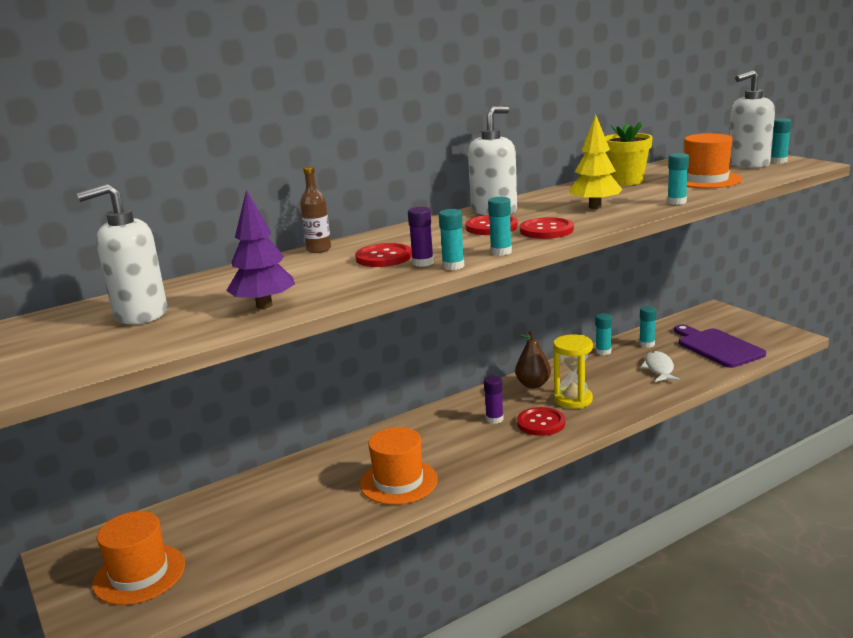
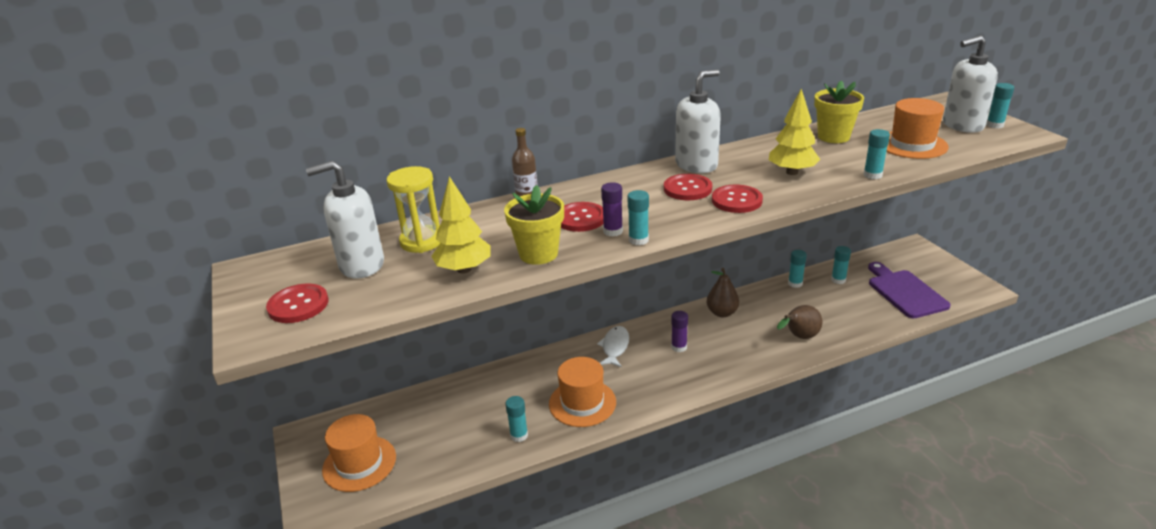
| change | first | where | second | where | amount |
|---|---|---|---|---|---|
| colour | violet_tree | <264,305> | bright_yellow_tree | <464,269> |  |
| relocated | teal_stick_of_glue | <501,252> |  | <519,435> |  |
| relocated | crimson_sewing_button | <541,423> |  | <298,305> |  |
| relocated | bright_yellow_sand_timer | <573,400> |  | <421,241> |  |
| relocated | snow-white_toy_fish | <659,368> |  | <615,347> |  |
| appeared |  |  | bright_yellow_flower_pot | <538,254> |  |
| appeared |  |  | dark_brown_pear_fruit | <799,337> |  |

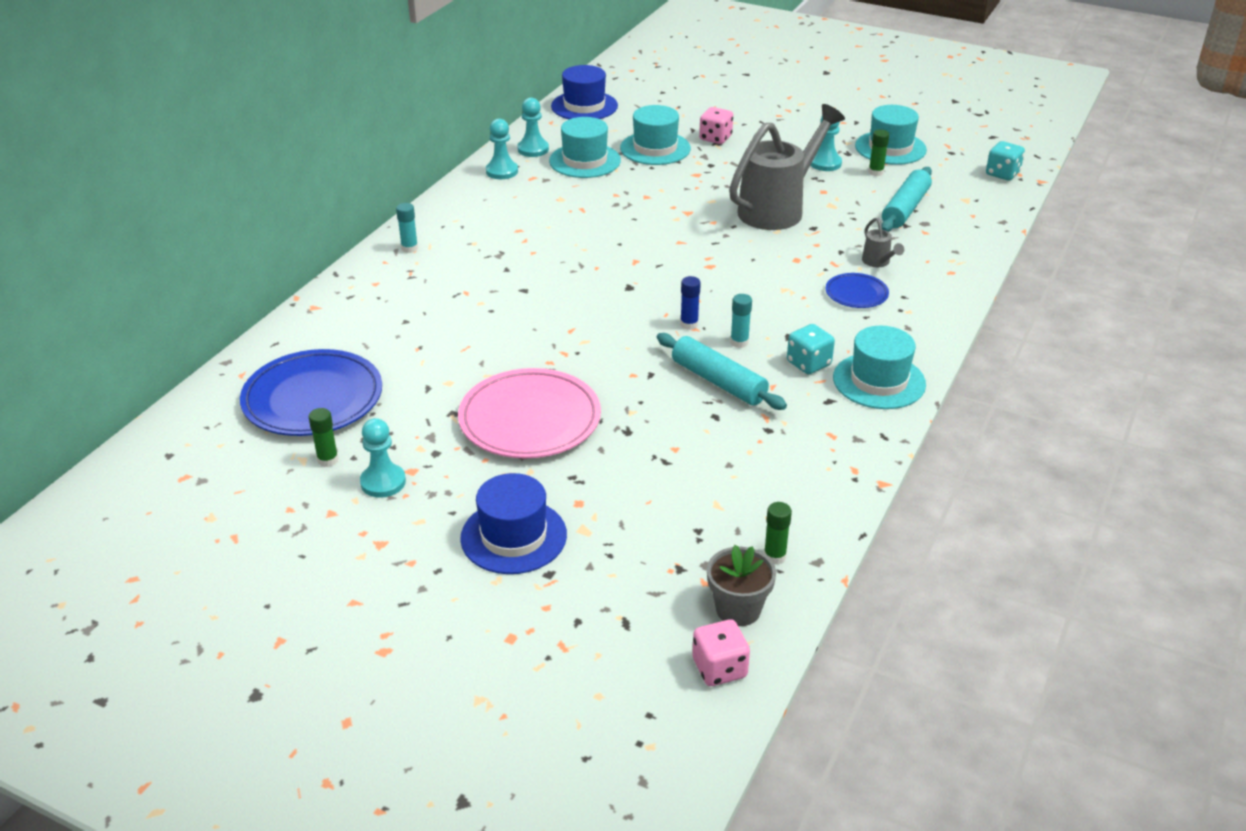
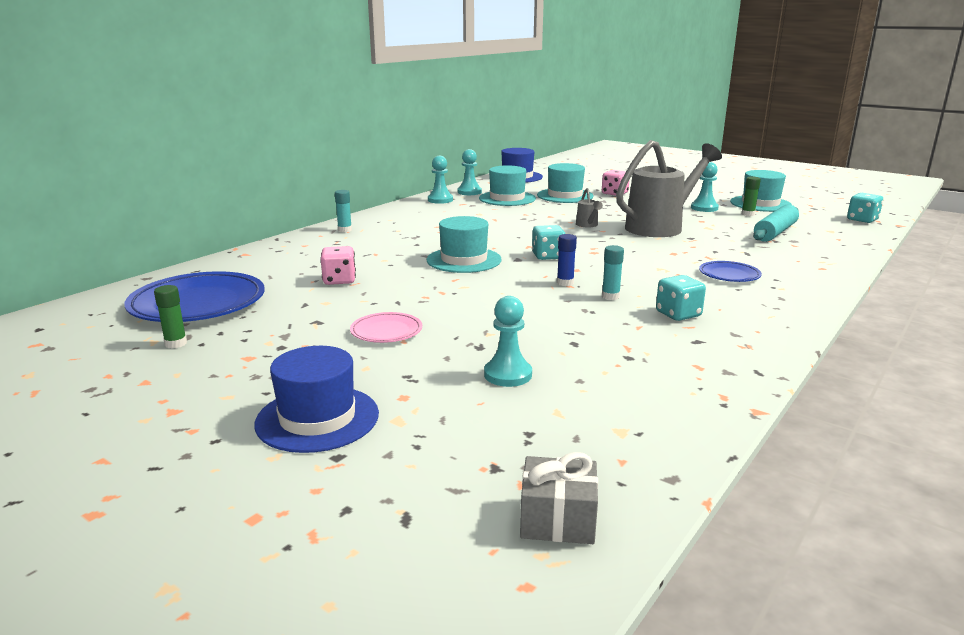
| change | first | where | second | where | amount |
|---|---|---|---|---|---|
| relocated | teal_chess_pawn | <383,482> |  | <508,375> |  |
| size | rose-pink_flat_dish | <530,420> |  | <386,331> | x0.50 |
| missing | teal_pastry_roller | <718,381> |  |  |  |
| relocated | rose-pink_die | <719,668> |  | <339,280> |  |
| exchanged | gray_flower_pot | <738,609> | gray_wrapped_gift | <558,520> |  |
| missing | leaf-green_stick_of_glue | <774,556> |  |  |  |
| relocated | teal_tall_hat | <879,381> |  | <464,260> |  |
| relocated | gray_sprinkling_can | <878,262> |  | <588,225> |  |
| appeared |  |  | teal_die | <548,256> |  |

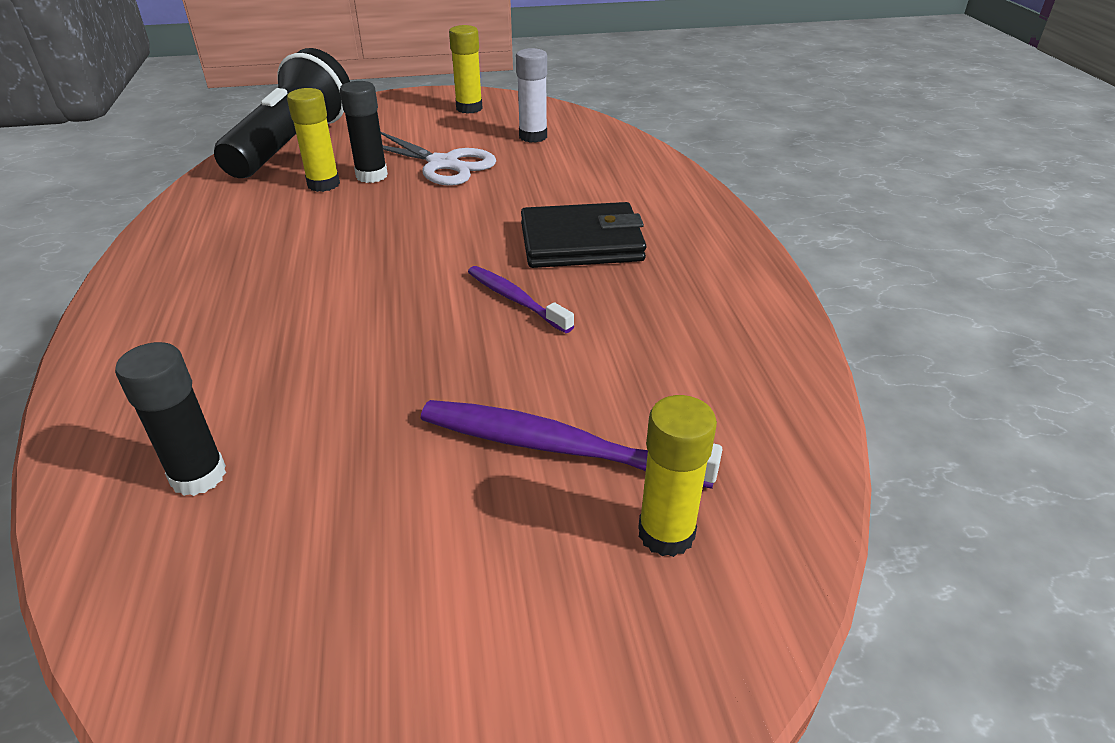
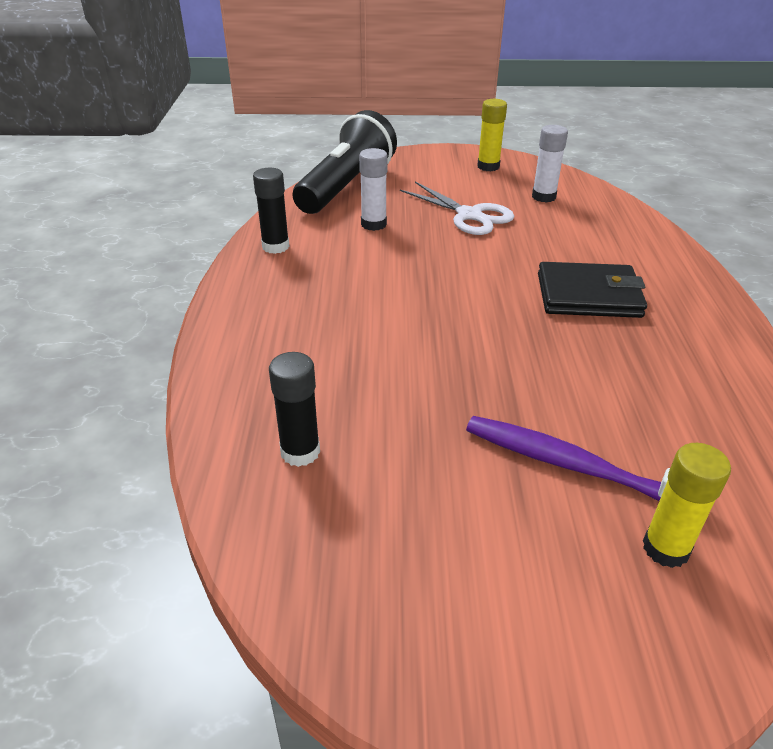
| change | first | where | second | where | amount |
|---|---|---|---|---|---|
| colour | bright_yellow_stick_of_glue | <323,184> | snow-white_stick_of_glue | <373,224> |  |
| relocated | ebony_stick_of_glue | <371,175> |  | <275,246> |  |
| missing | violet_toothbrush | <516,300> |  |  |  |

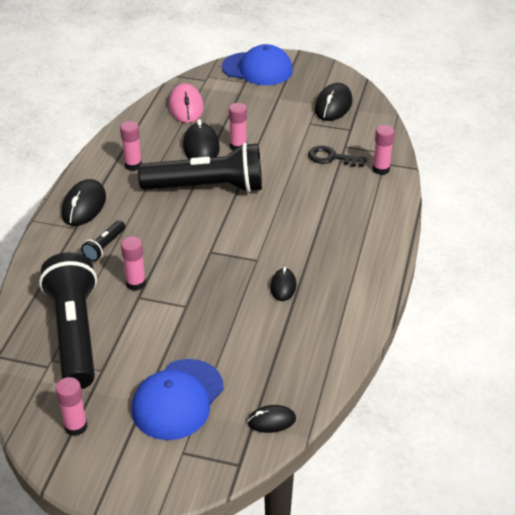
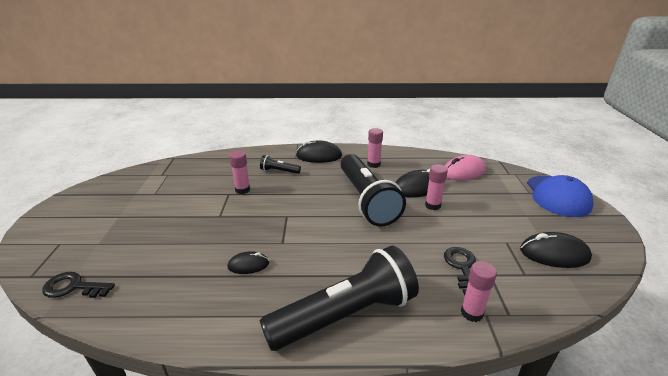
| change | first | where | second | where | amount |
|---|---|---|---|---|---|
| relocated | ebony_pocket_torch | <75,333> |  | <345,315> |  |
| missing | rose-pink_stick_of_glue | <76,426> |  |  |  |
| missing | cobalt_peaked_cap | <177,399> |  |  |  |
| exchanged | ebony_PC_mouse | <271,421> | ebony_latchkey | <73,287> |  |

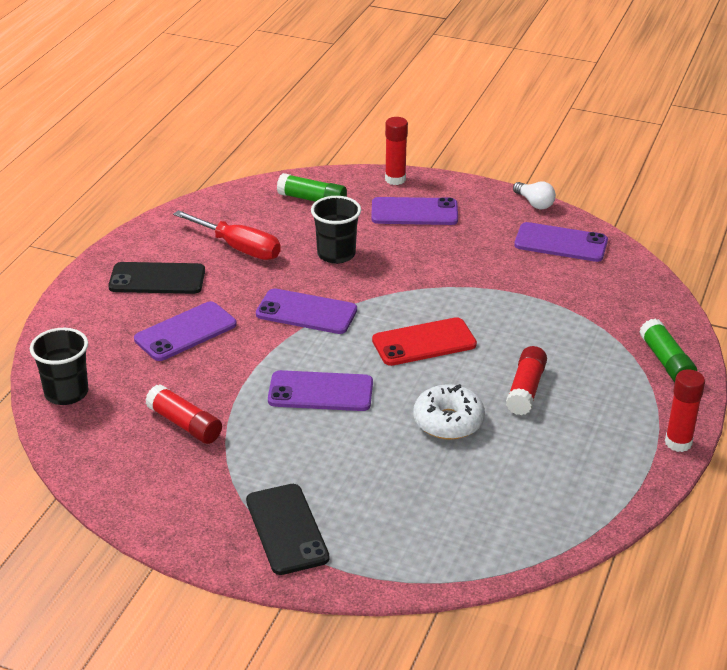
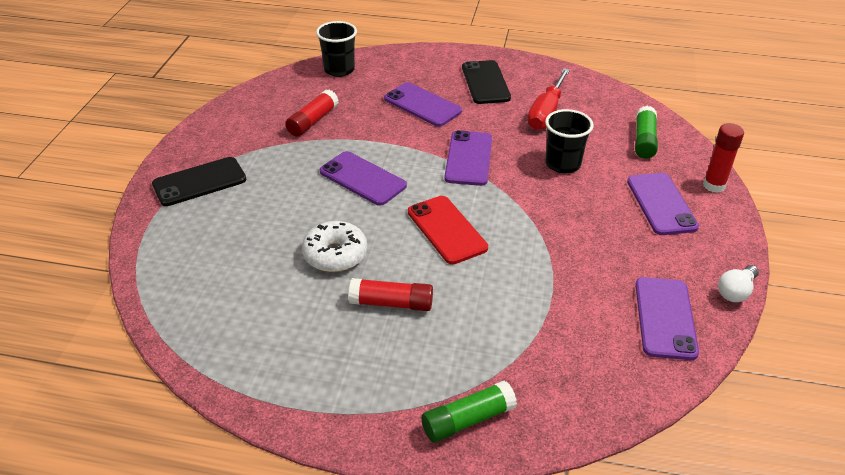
| change | first | where | second | where | amount |
|---|---|---|---|---|---|
| spun | violet_mobile_phone | <320,392> |  | <362,178> | 45 degrees counterclockwise |
| missing | crimson_stick_of_glue | <678,443> |  |  |  |

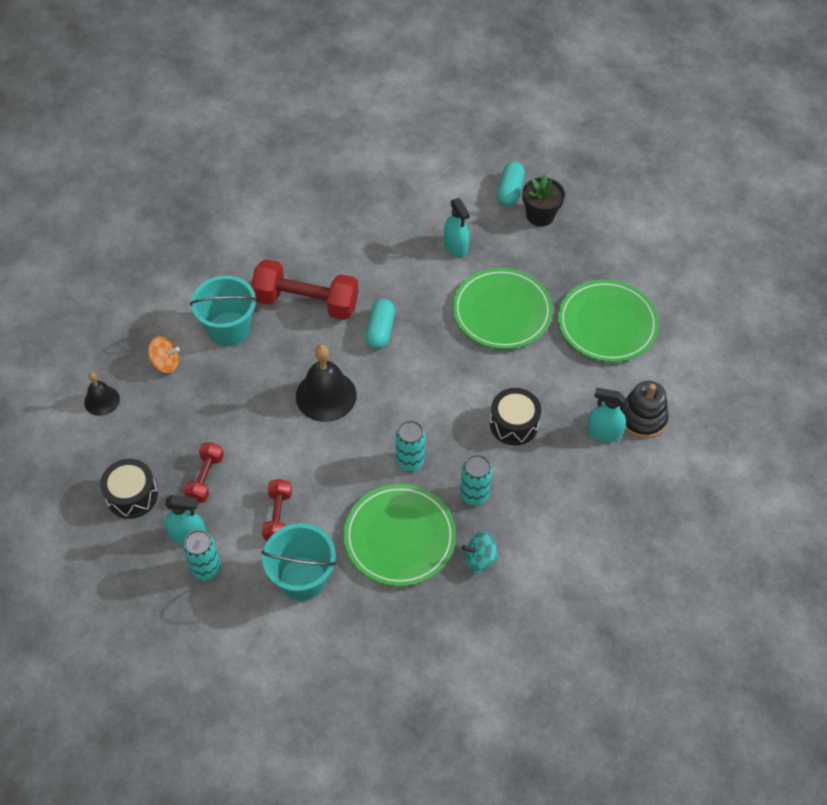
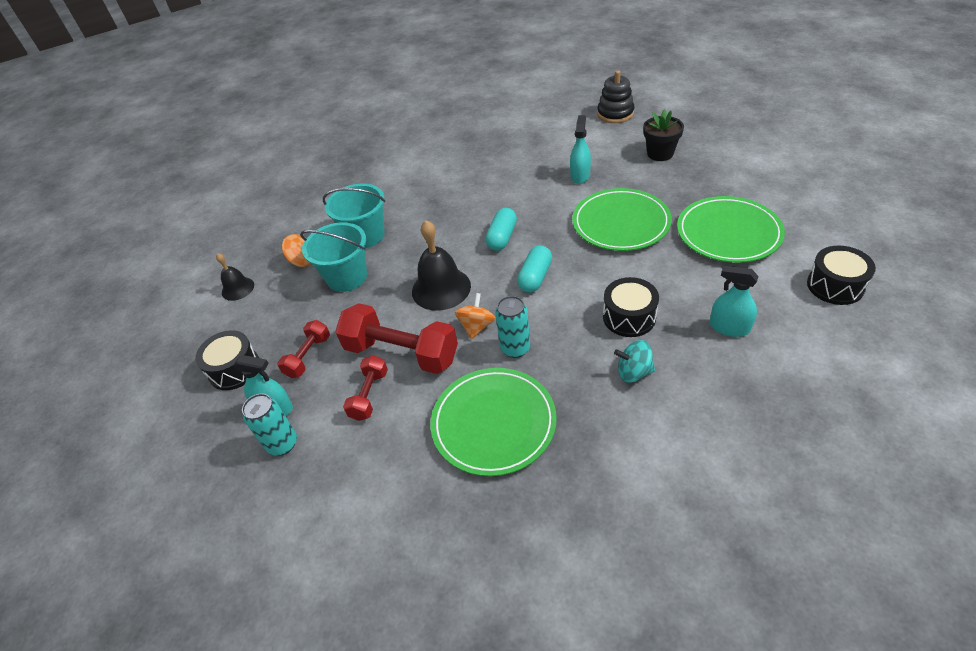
| change | first | where | second | where | amount |
|---|---|---|---|---|---|
| relocated | crimson_dumbbell | <306,302> |  | <401,353> |  |
| relocated | teal_bucket | <302,578> |  | <347,277> |  |
| spun | teal_spray_cleaner | <455,246> |  | <580,176> | 150 degrees counterclockwise |
| missing | teal_tin | <474,495> |  |  |  |
| relocated | teal_whirligig | <480,559> |  | <633,372> |  |
| relocated | teal_pill_shape | <510,191> |  | <535,277> |  |
| relocated | ebony_stacking_toy | <642,418> |  | <615,114> |  |
| appeared |  |  | orange_whirligig | <476,326> |  |
| appeared |  |  | ebony_toy_drum | <835,286> |  |

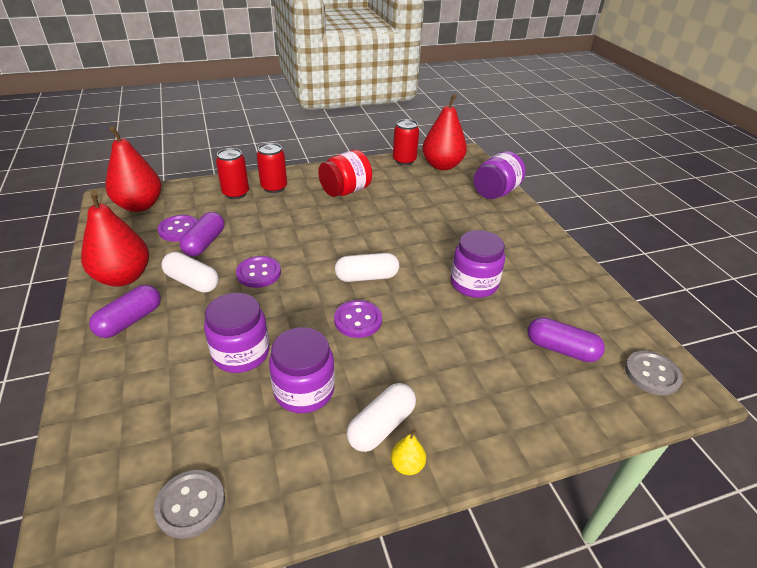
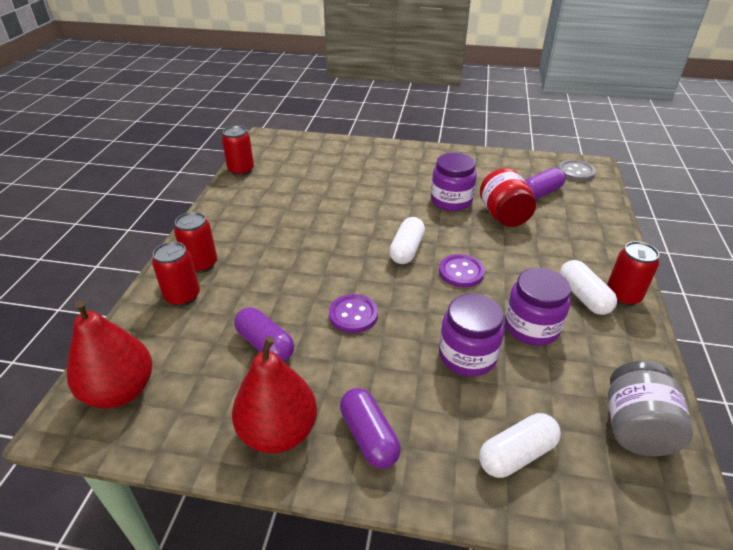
| change | first | where | second | where | amount |
|---|---|---|---|---|---|
| exchanged | gray_sewing_button | <191,504> | gray_jam_jar | <635,427> |  |
| missing | violet_sewing_button | <179,229> |  |  |  |
| relocated | snow-white_pill_shape | <192,282> |  | <516,454> |  |
| relocated | crimson_jam_jar | <345,191> |  | <504,216> |  |
| exchanged | bright_yellow_pear_fruit | <407,465> | crimson_tin | <623,296> |  |
| missing | crimson_pear_fruit | <442,165> |  |  |  |
| missing | violet_jam_jar | <495,192> |  |  |  |

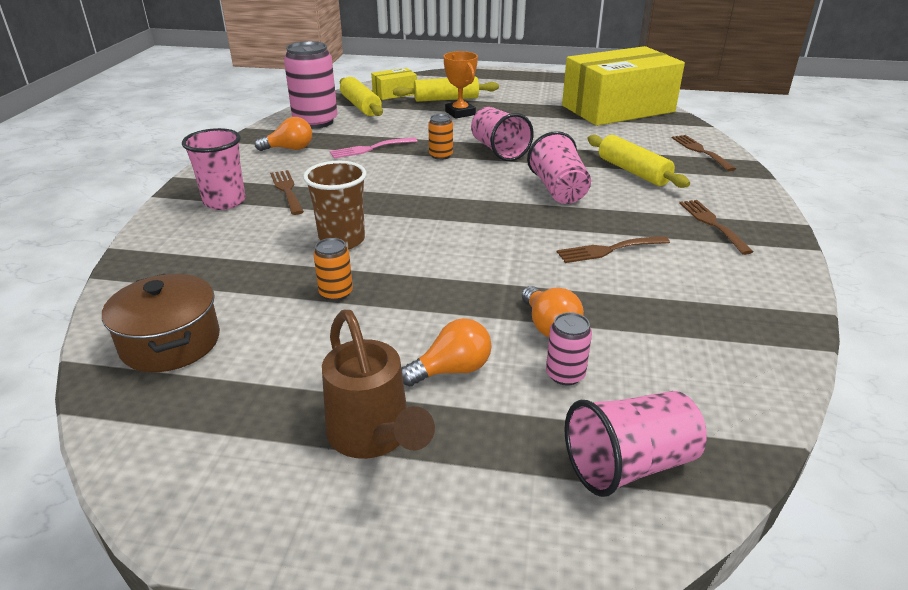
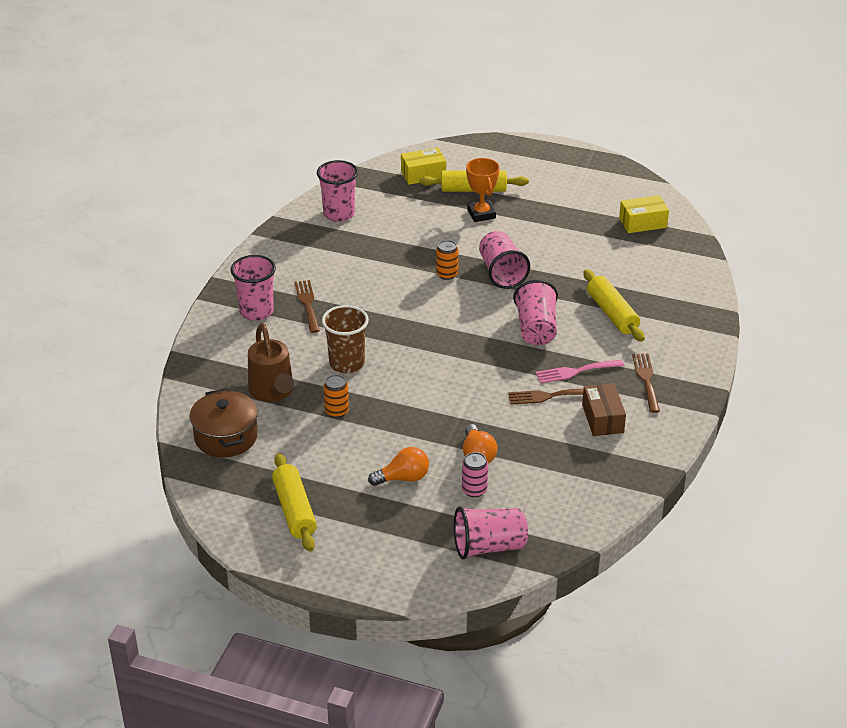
| change | first | where | second | where | amount |
|---|---|---|---|---|---|
| missing | orange_lightbulb | <289,149> |  |  |  |
| exchanged | rose-pink_tin | <315,122> | rose-pink_tumbler | <339,214> |  |
| relocated | dark_brown_sprinkling_can | <373,437> |  | <273,392> |  |
| relocated | rose-pink_fork | <370,149> |  | <575,371> |  |
| relocated | bright_yellow_pastry_roller | <360,106> |  | <294,510> |  |
| size | bright_yellow_parcel | <617,108> |  | <642,223> | x0.43 |
| missing | dark_brown_fork | <700,151> |  |  |  |
| appeared |  |  | dark_brown_parcel | <603,418> |  |

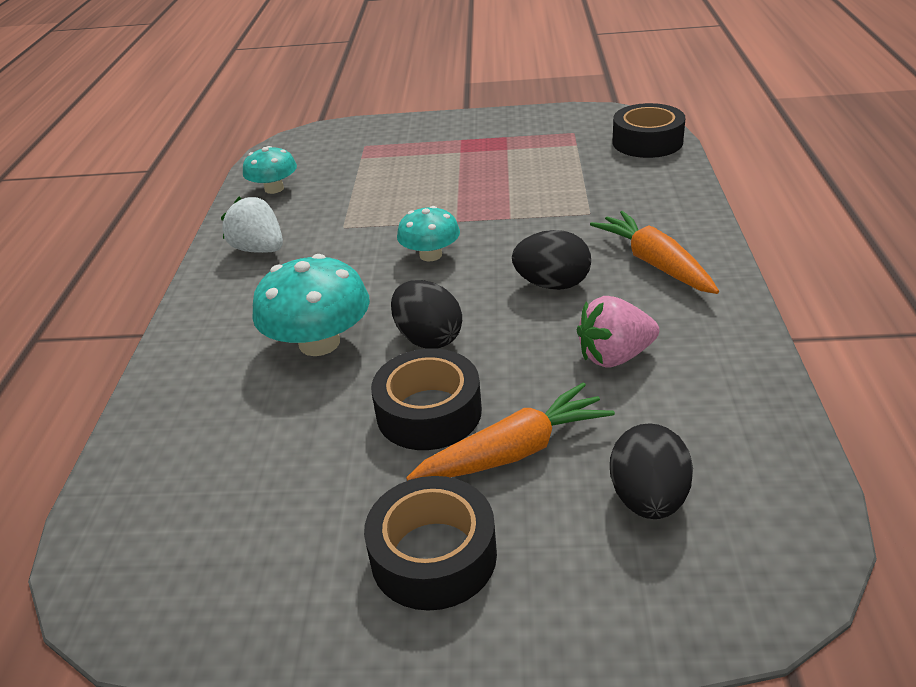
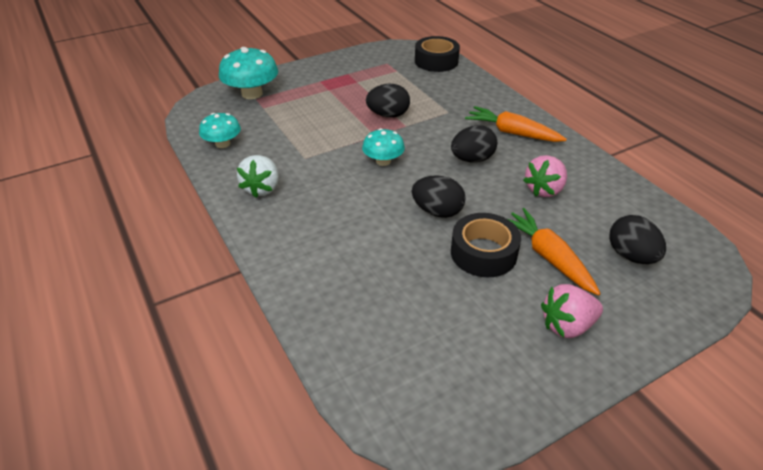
| change | first | where | second | where | amount |
|---|---|---|---|---|---|
| spun | snow-white_toy_strawberry | <259,249> |  | <262,188> | 90 degrees counterclockwise |
| relocated | teal_fungus | <319,343> |  | <252,94> |  |
| exchanged | ebony_roll_of_tape | <433,555> | rose-pink_toy_strawberry | <567,325> |  |
| spun | orange_toy_carrot | <514,451> |  | <548,257> | 60 degrees counterclockwise |
| appeared |  |  | ebony_egg | <388,115> |  |

